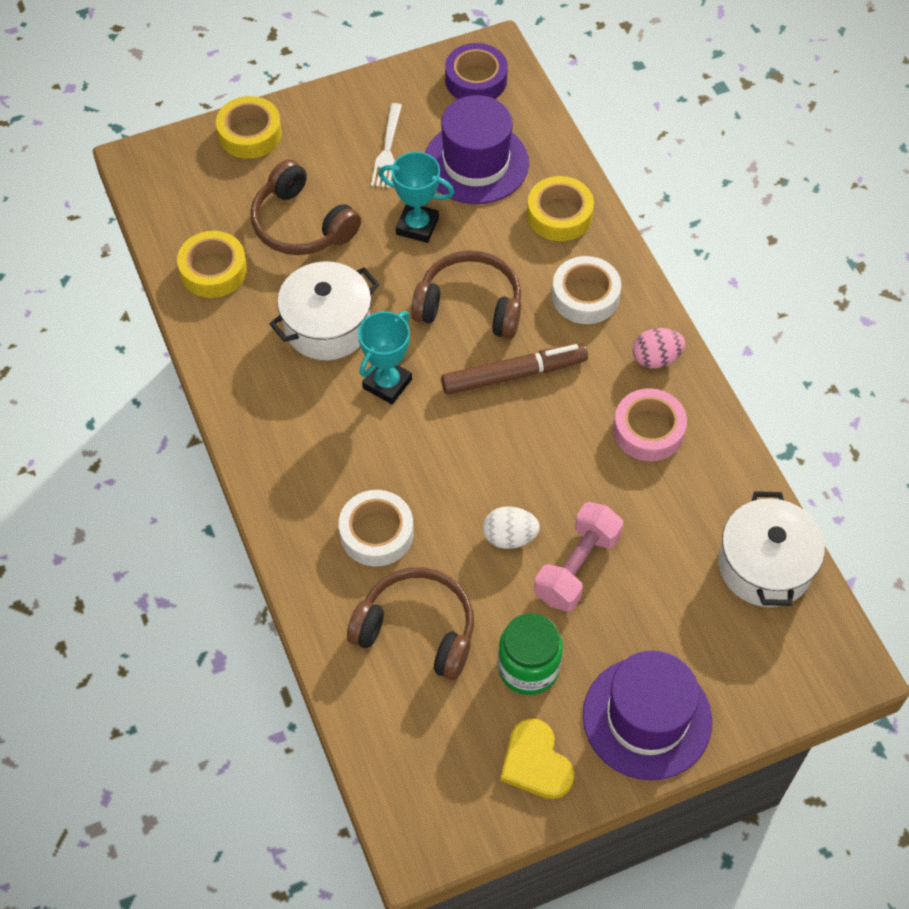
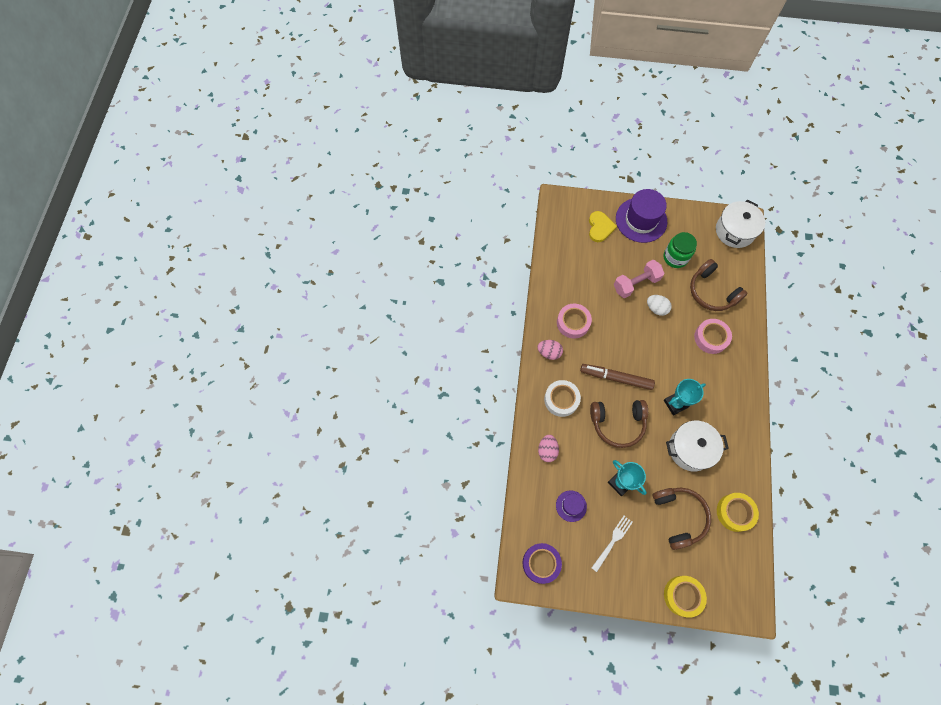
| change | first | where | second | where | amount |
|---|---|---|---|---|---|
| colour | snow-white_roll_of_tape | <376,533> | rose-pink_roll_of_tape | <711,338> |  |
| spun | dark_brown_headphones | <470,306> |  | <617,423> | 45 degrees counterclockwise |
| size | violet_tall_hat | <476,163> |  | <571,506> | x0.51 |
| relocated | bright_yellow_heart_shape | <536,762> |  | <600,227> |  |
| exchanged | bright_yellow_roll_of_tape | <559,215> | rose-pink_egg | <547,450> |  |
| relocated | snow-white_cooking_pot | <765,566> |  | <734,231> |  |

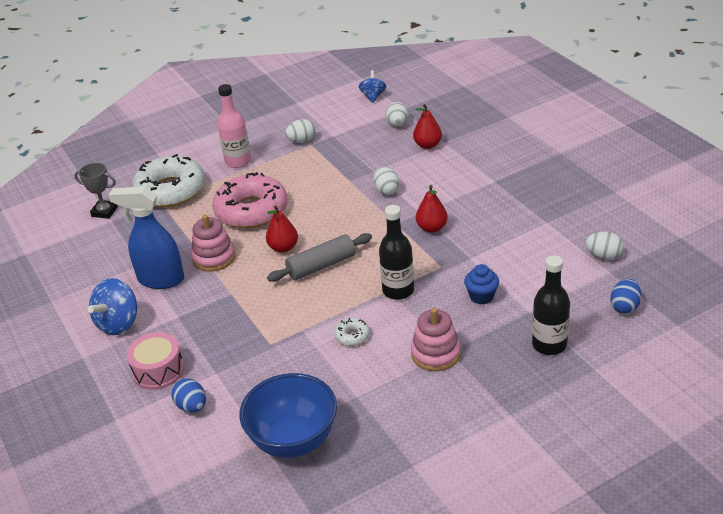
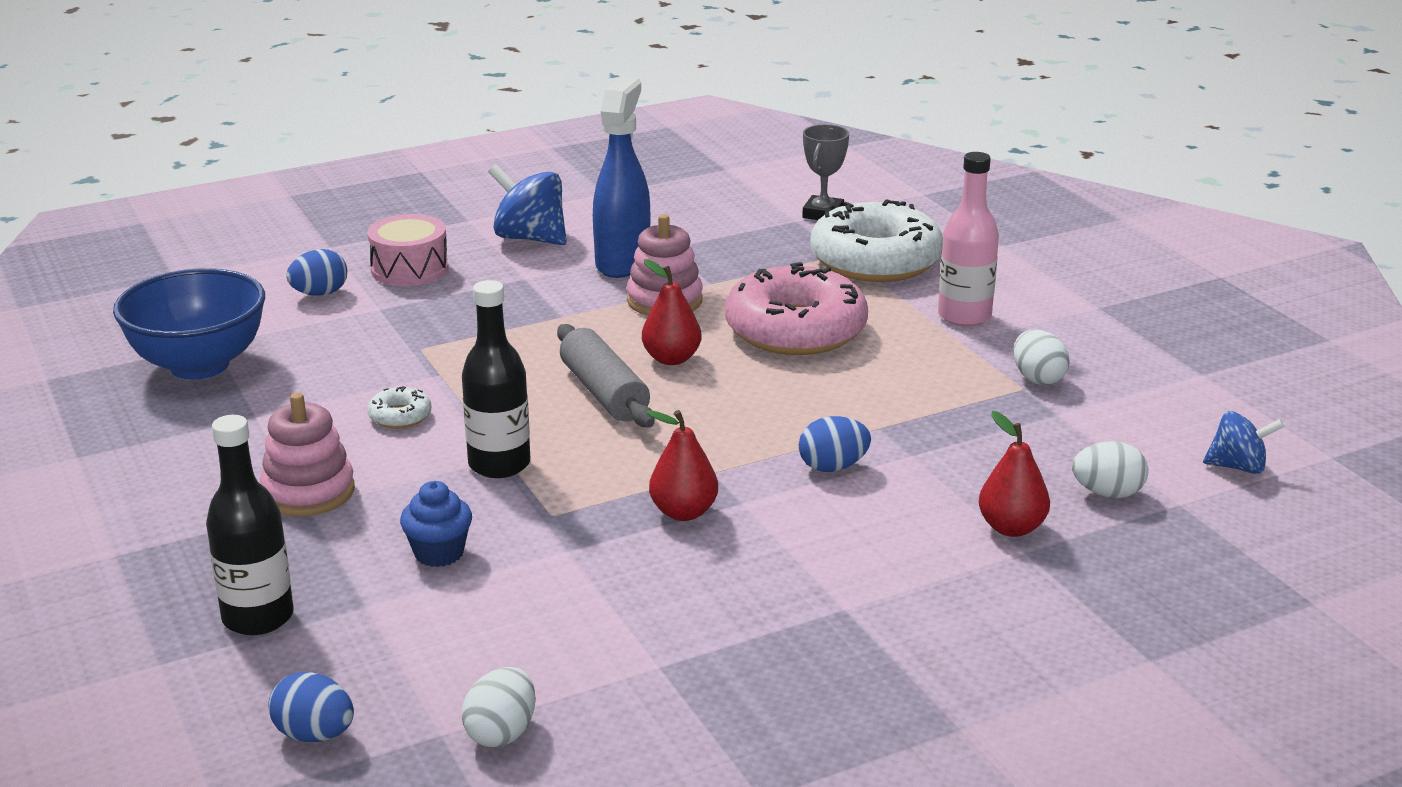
| change | first | where | second | where | amount |
|---|---|---|---|---|---|
| colour | snow-white_egg | <386,190> | cobalt_egg | <833,467> |  |

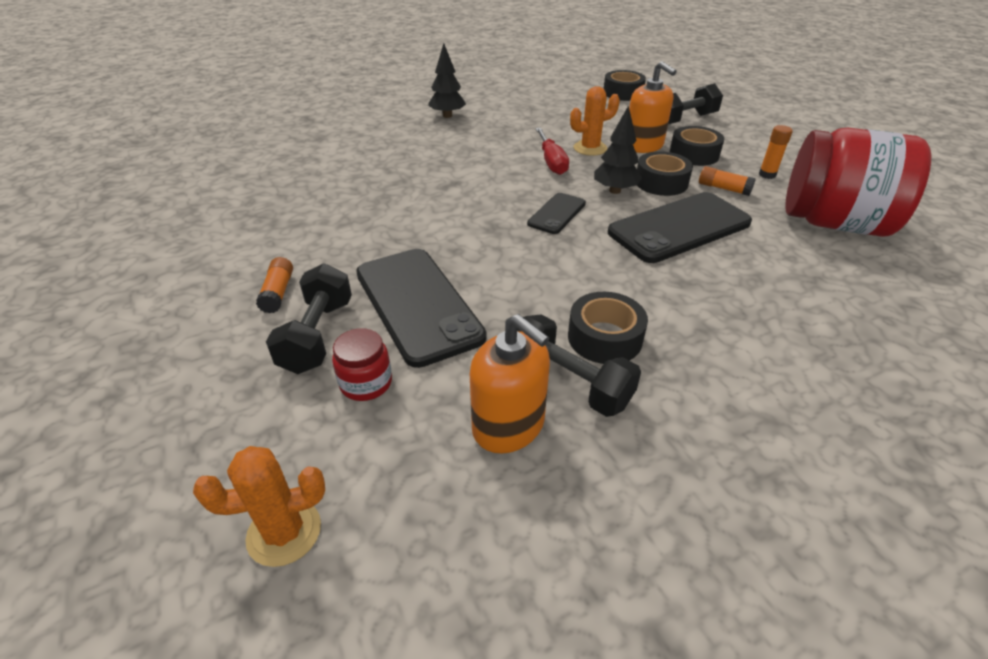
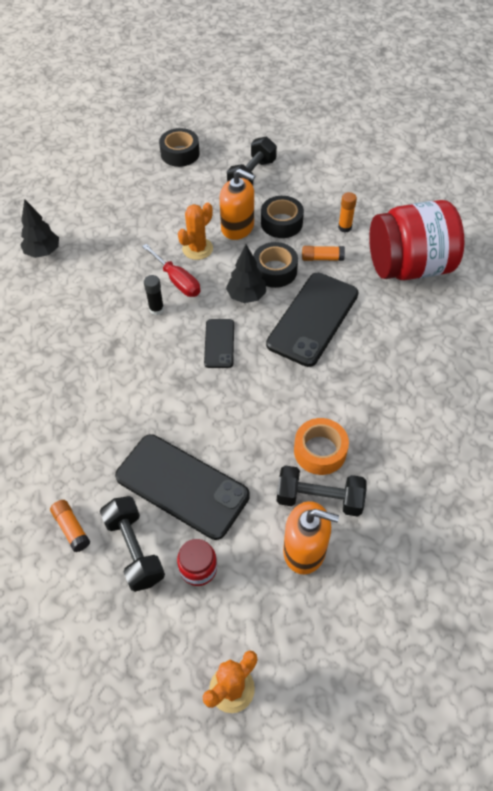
| change | first | where | second | where | amount |
|---|---|---|---|---|---|
| colour | ebony_roll_of_tape | <604,337> | orange_roll_of_tape | <320,451> |  |
| appeared |  |  | ebony_stick_of_glue | <156,309> |  |

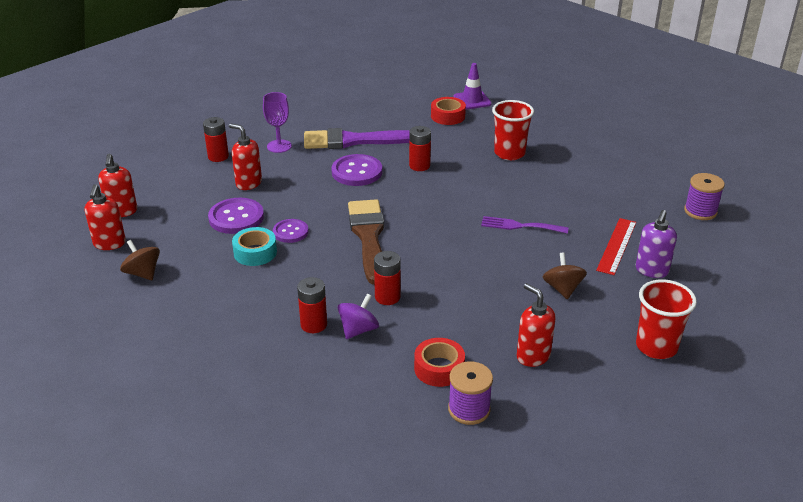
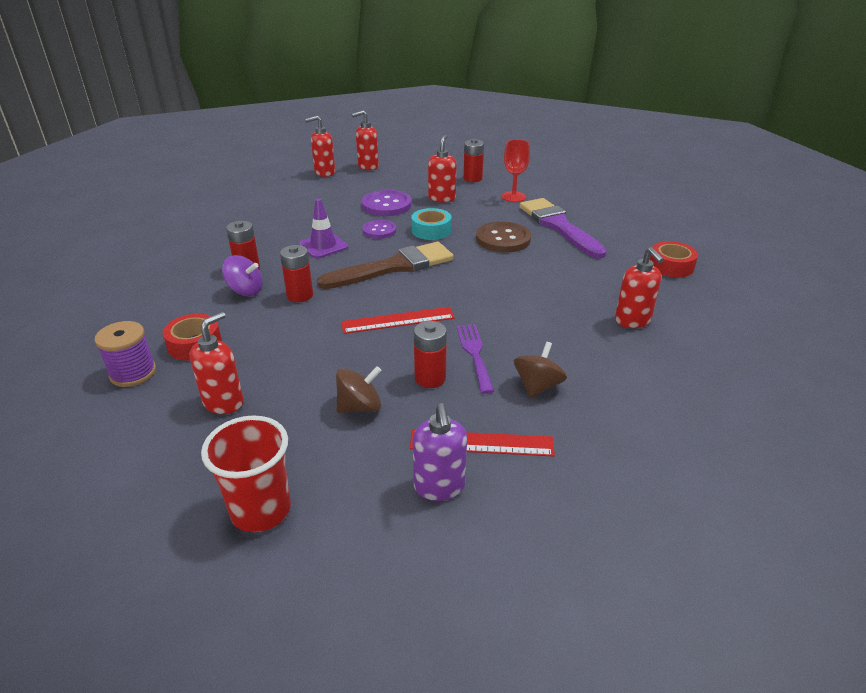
| change | first | where | second | where | amount |
|---|---|---|---|---|---|
| relocated | dark_brown_whirligig | <143,273> |  | <537,386> |  |
| relocated | teal_roll_of_tape | <255,252> |  | <431,230> |  |
| colour | violet_wine_glass | <279,146> | crimson_wine_glass | <513,197> |  |
| colour | violet_sewing_button | <357,172> | dark_brown_sewing_button | <503,239> |  |
| relocated | crimson_power_cell | <419,166> |  | <430,378> |  |
| relocated | violet_traffic_cone | <472,100> |  | <323,246> |  |
| exchanged | crimson_tumbler | <509,153> | crimson_soap_pump | <632,321> |  |
| spun | violet_soap_pump | <651,270> |  | <439,487> | 105 degrees counterclockwise |
| missing | violet_reel_of_thread | <700,211> |  |  |  |
| appeared |  |  | crimson_ruler | <398,320> |  |

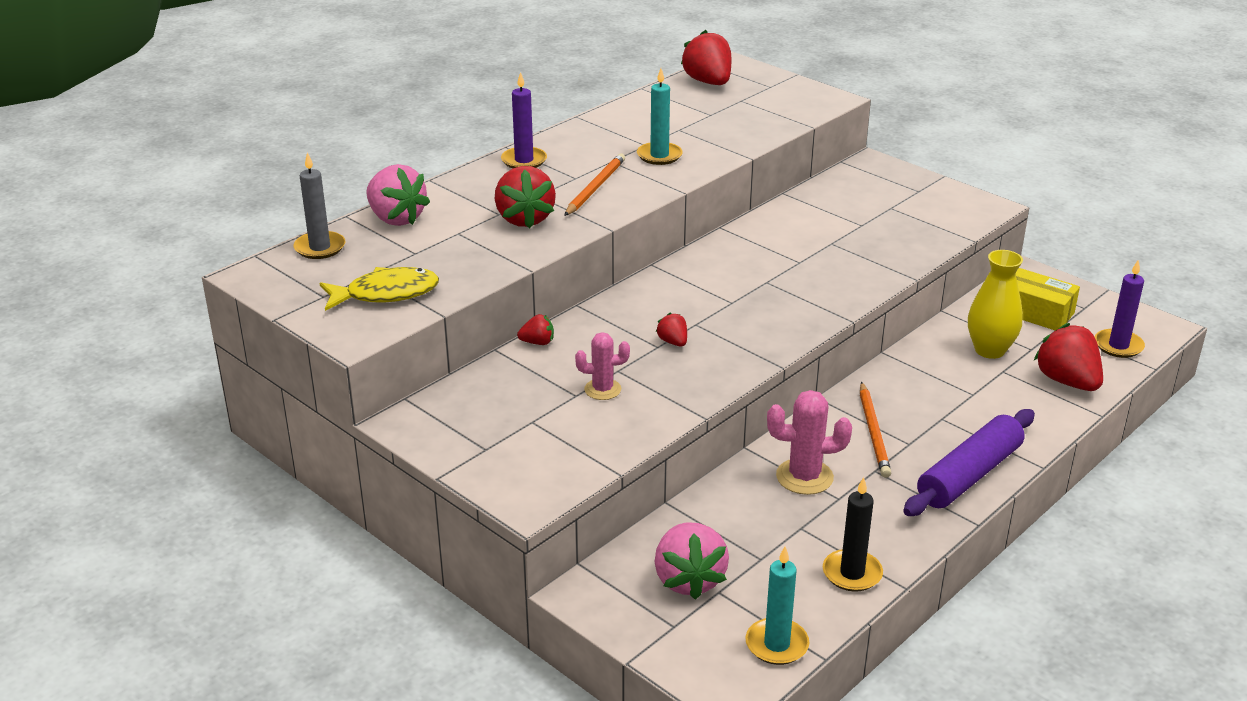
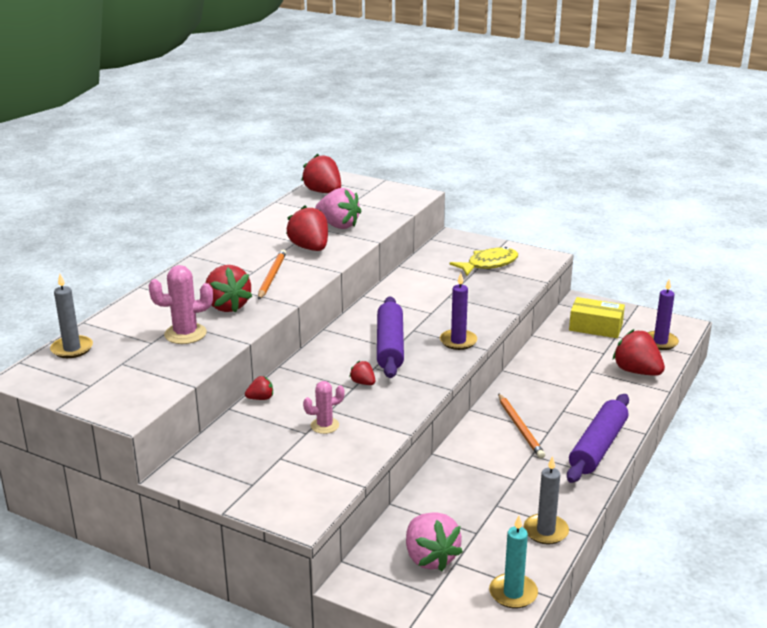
| change | first | where | second | where | amount |
|---|---|---|---|---|---|
| relocated | bright_yellow_toy_fish | <386,294> |  | <489,264> |  |
| relocated | rose-pink_toy_strawberry | <396,218> |  | <338,225> |  |
| relocated | violet_pillar_candle | <524,160> |  | <458,341> |  |
| exchanged | teal_pillar_candle | <659,156> | crimson_toy_strawberry | <310,248> |  |
| relocated | rose-pink_saguaro_cactus | <804,477> |  | <185,334> |  |
| colour | ebony_pillar_candle | <852,573> | gray_pillar_candle | <545,531> |  |
| missing | bright_yellow_flower_vase | <989,350> |  |  |  |
| appeared |  |  | violet_pastry_roller | <390,346> |  |

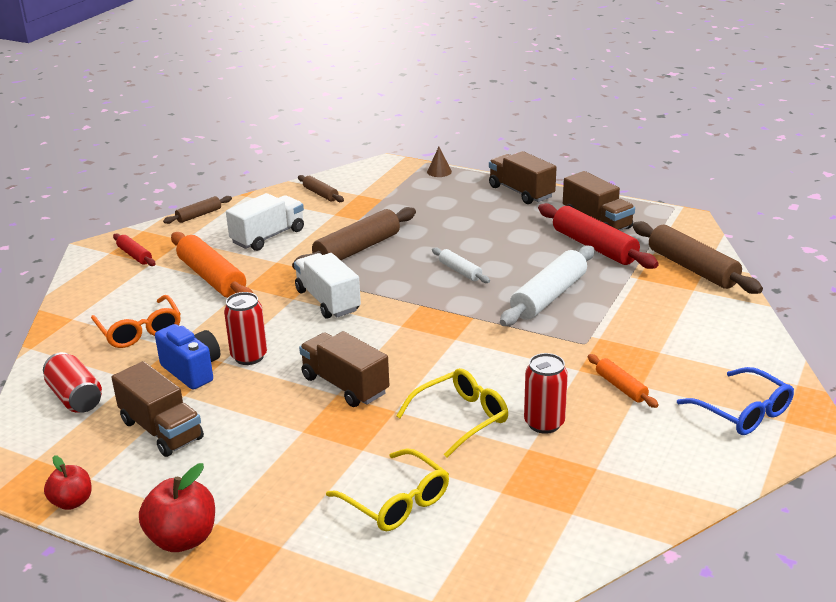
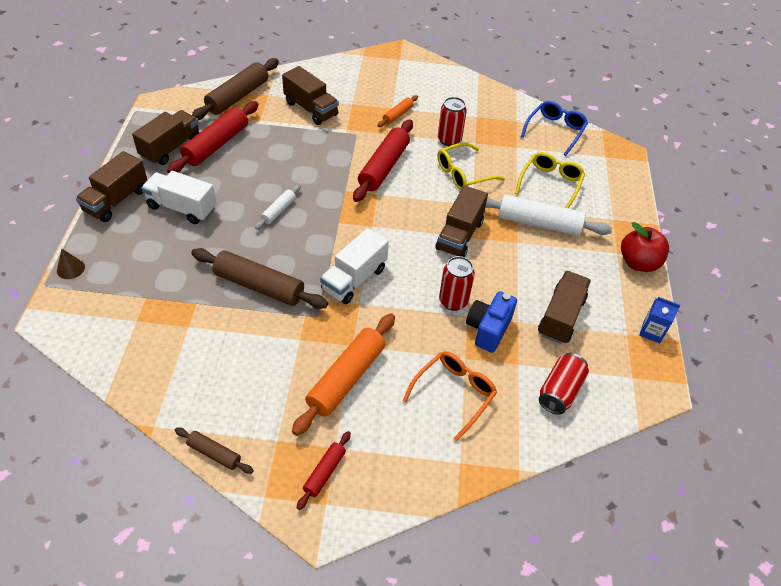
| change | first | where | second | where | amount |
|---|---|---|---|---|---|
| exchanged | crimson_apple | <72,502> | cobalt_juice_carton | <651,332> |  |
| relocated | snow-white_truck | <268,237> |  | <182,208> |  |
| missing | dark_brown_pastry_roller | <320,194> |  |  |  |
| spun | bright_yellow_spectacles | <461,418> |  | <463,173> | 60 degrees counterclockwise |
| relocated | snow-white_pastry_roller | <549,297> |  | <539,223> |  |
| relocated | cobalt_spectacles | <743,412> |  | <555,131> |  |
| appeared |  |  | dark_brown_truck | <311,109> |  |
| appeared |  |  | crimson_pastry_roller | <383,167> |  |

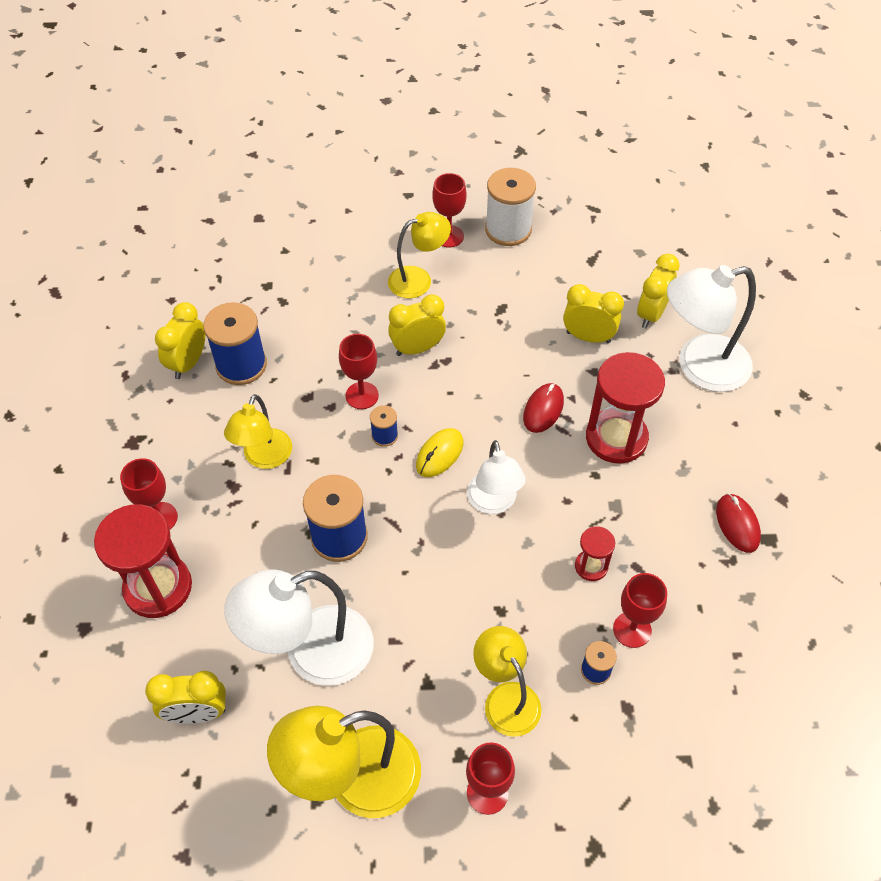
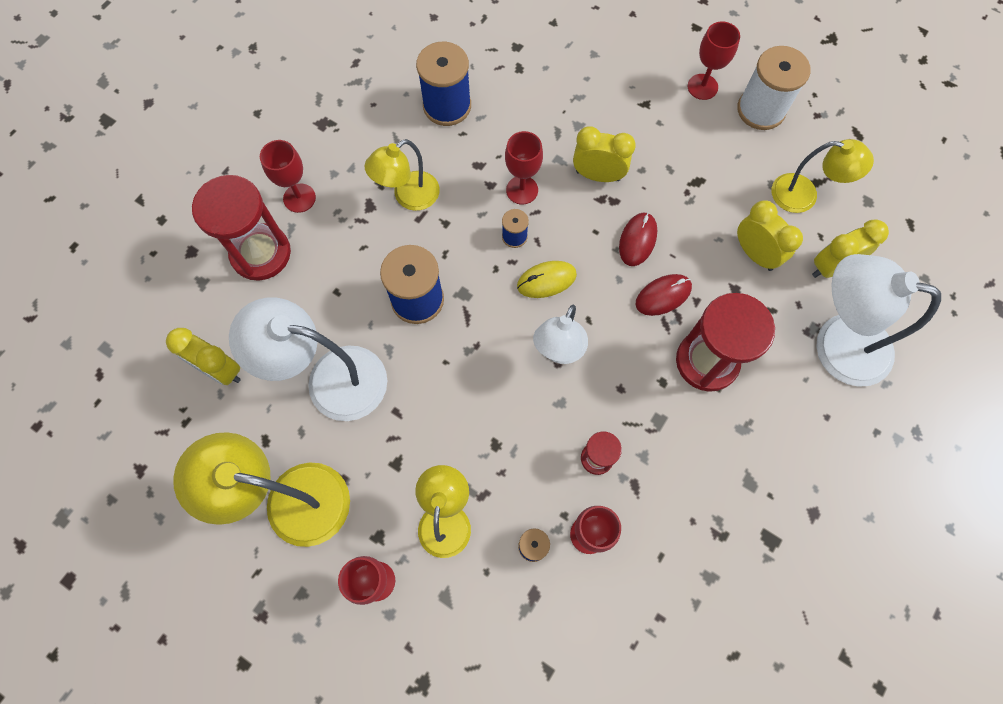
| change | first | where | second | where | amount |
|---|---|---|---|---|---|
| missing | bright_yellow_bedside_clock | <188,363> |  |  |  |
| relocated | bright_yellow_reading_lamp | <418,279> |  | <804,195> |  |
| relocated | crimson_PC_mouse | <737,524> |  | <637,240> |  |

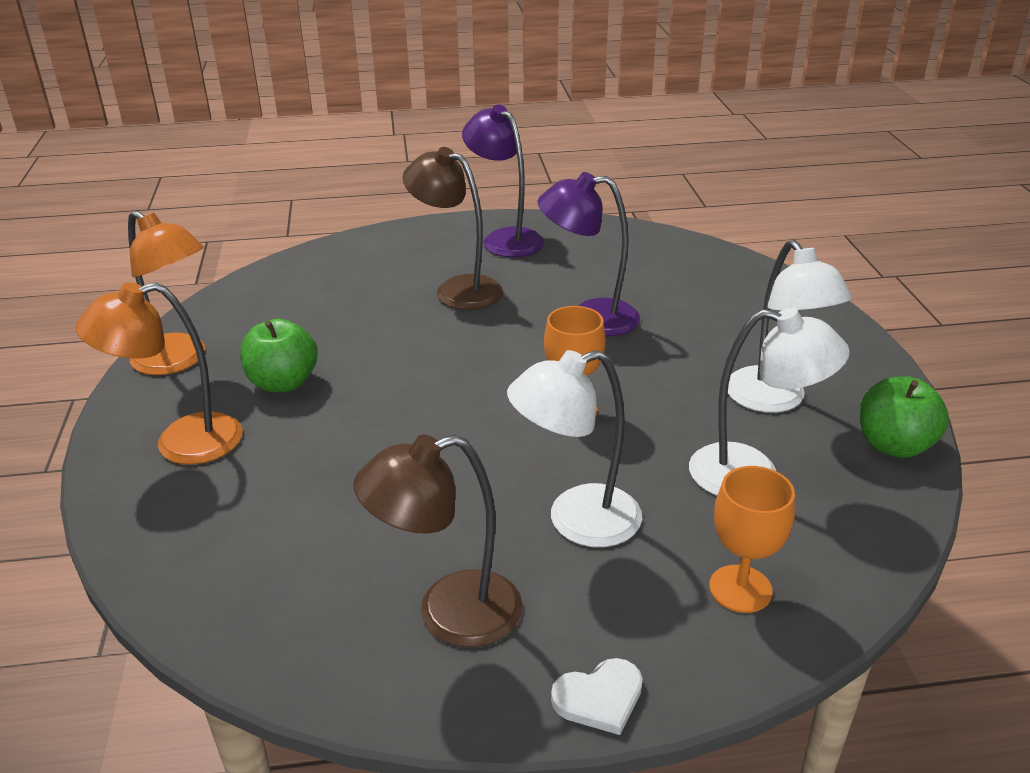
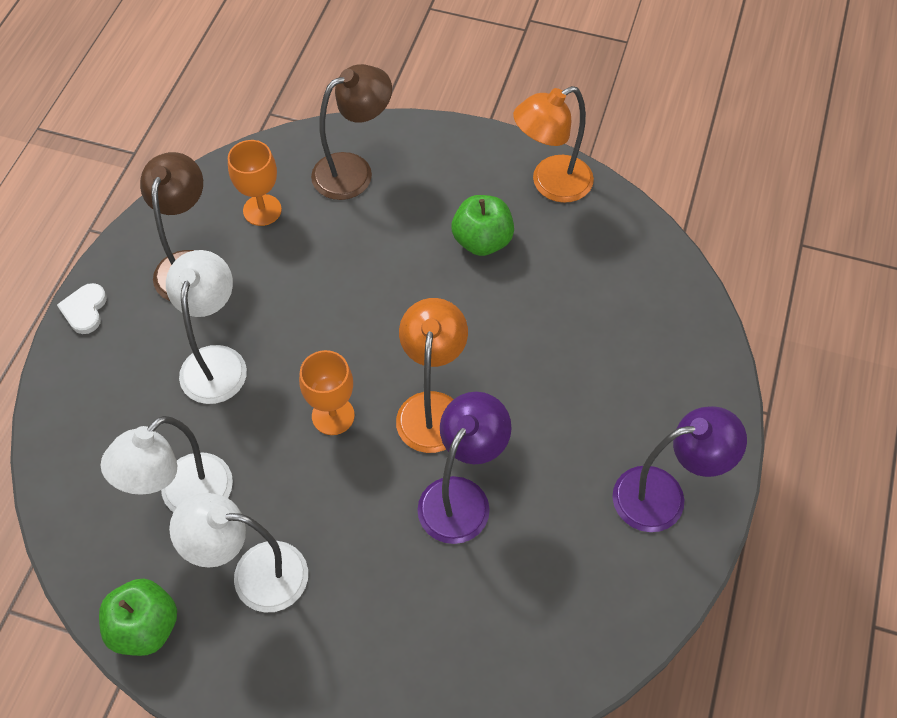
| change | first | where | second | where | amount |
|---|---|---|---|---|---|
| relocated | orange_reading_lamp | <181,443> |  | <432,408> |  |
| relocated | dark_brown_reading_lamp | <457,289> |  | <354,171> |  |
| relocated | orange_wine_glass | <740,589> |  | <262,210> |  |

